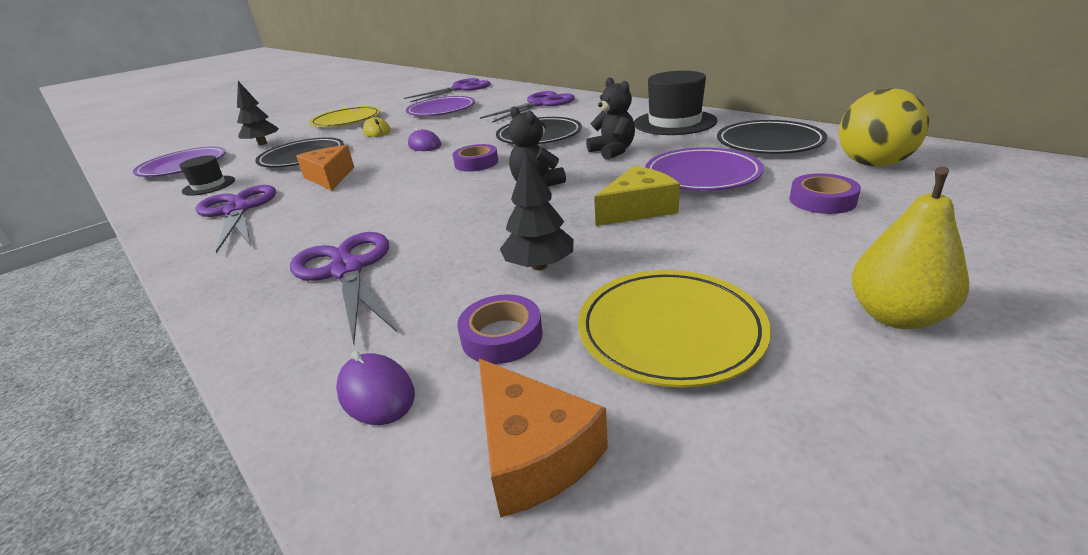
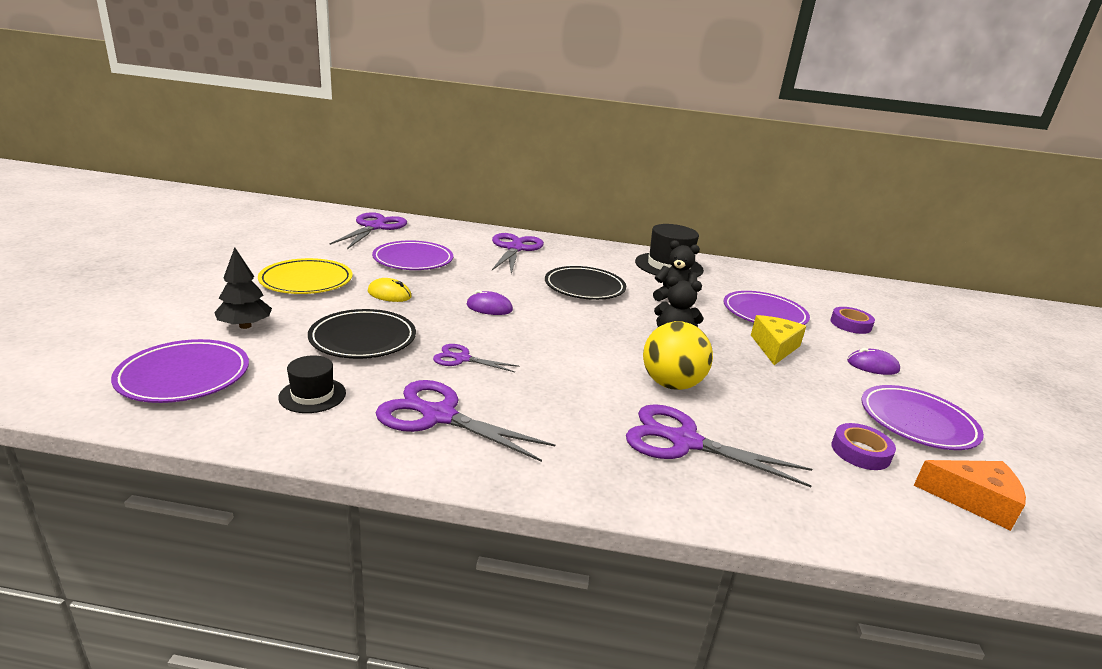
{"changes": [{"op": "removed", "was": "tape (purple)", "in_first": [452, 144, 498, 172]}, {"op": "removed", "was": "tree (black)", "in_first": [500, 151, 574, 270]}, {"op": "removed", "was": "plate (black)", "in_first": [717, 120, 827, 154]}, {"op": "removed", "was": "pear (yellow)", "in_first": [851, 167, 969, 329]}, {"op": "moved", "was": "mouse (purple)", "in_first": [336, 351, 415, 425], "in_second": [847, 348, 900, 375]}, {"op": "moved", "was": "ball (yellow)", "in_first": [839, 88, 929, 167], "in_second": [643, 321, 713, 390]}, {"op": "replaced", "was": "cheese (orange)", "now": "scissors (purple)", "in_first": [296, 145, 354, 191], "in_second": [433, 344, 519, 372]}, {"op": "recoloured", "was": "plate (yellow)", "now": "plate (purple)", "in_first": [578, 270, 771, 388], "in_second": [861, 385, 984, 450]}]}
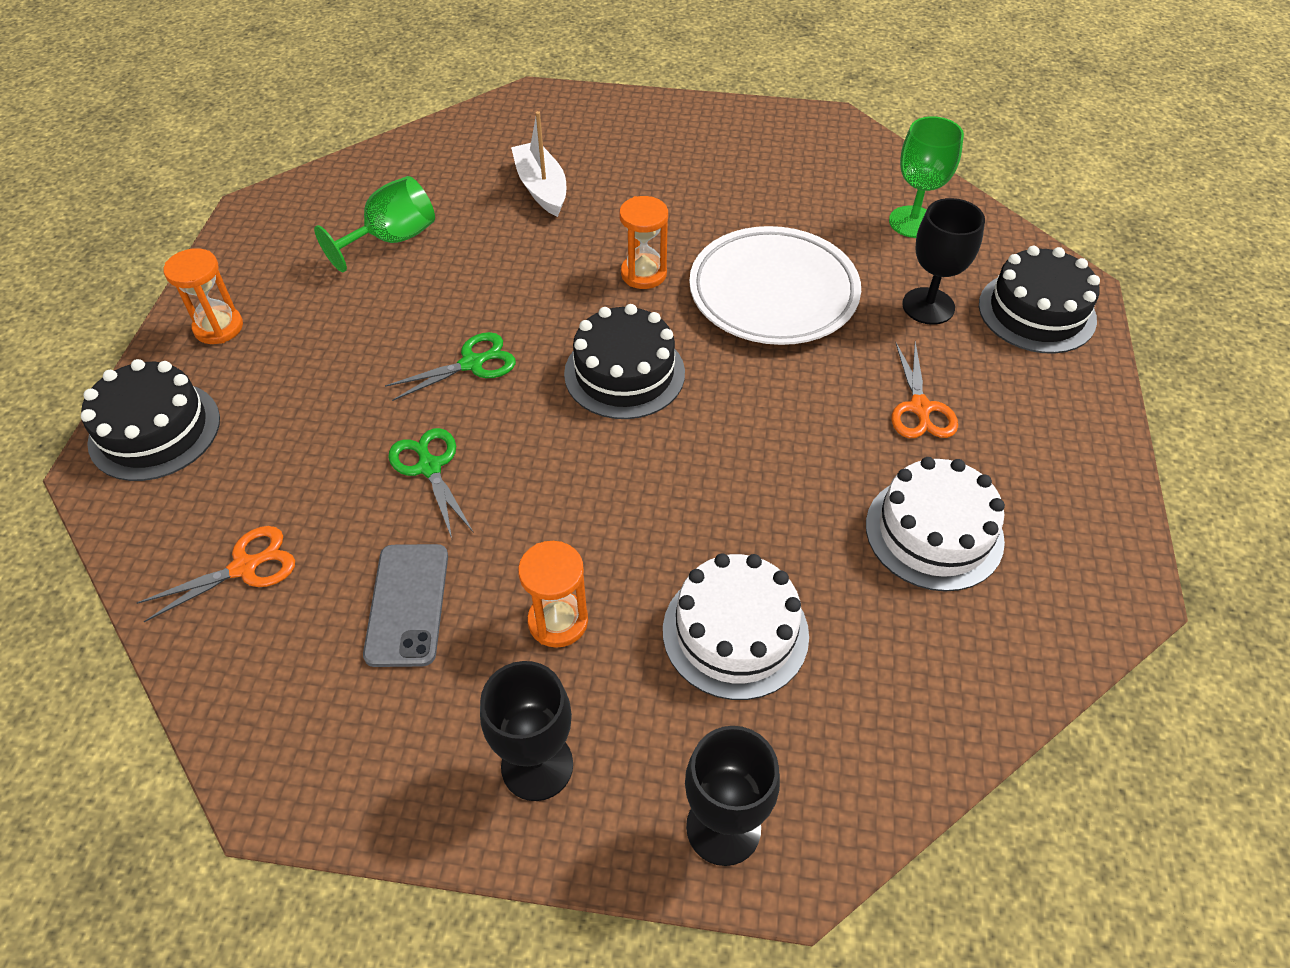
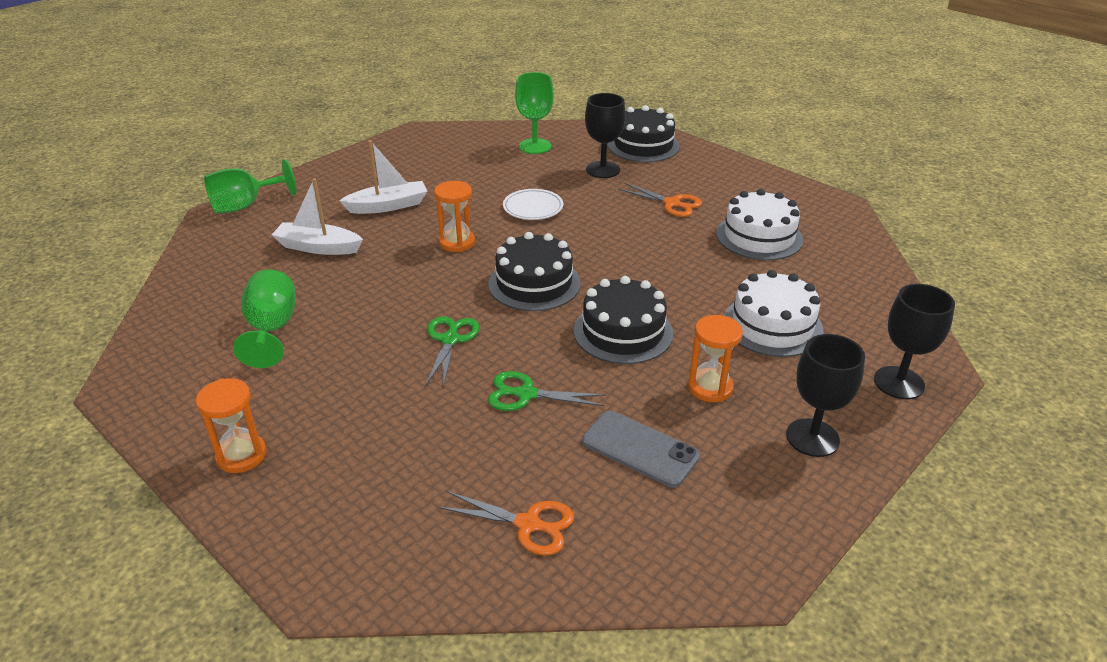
{"changes": [{"op": "added", "now": "goblet (green)", "in_second": [204, 159, 296, 214]}, {"op": "added", "now": "boat (white)", "in_second": [339, 140, 427, 214]}, {"op": "moved", "was": "cake (black)", "in_first": [81, 359, 220, 481], "in_second": [574, 276, 673, 364]}, {"op": "turned", "was": "scissors (orange)", "in_first": [137, 526, 295, 622], "in_second": [438, 491, 574, 555], "clockwise": 105}, {"op": "resized", "was": "plate (white)", "in_first": [689, 226, 861, 345], "in_second": [503, 189, 563, 220], "ratio": 0.5}]}
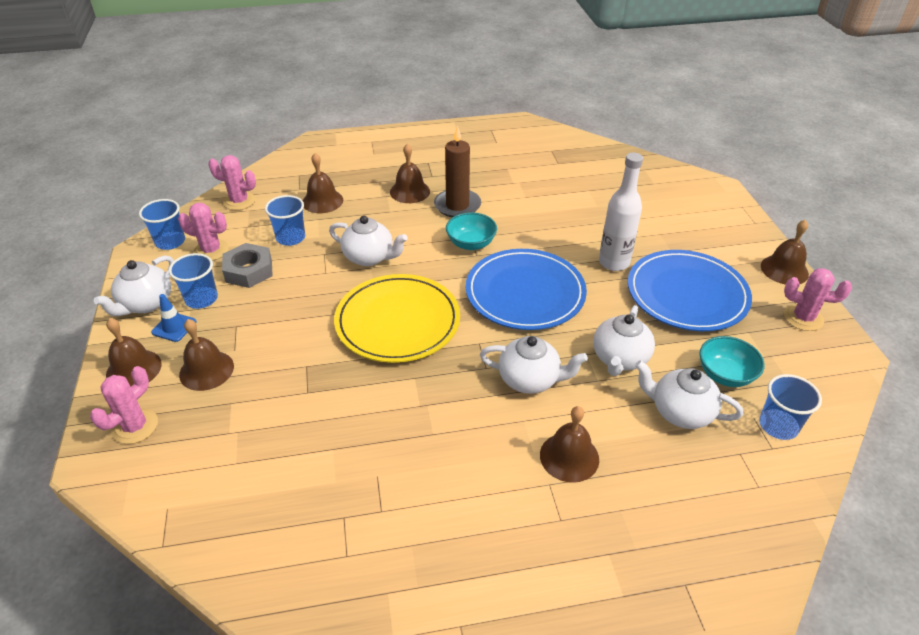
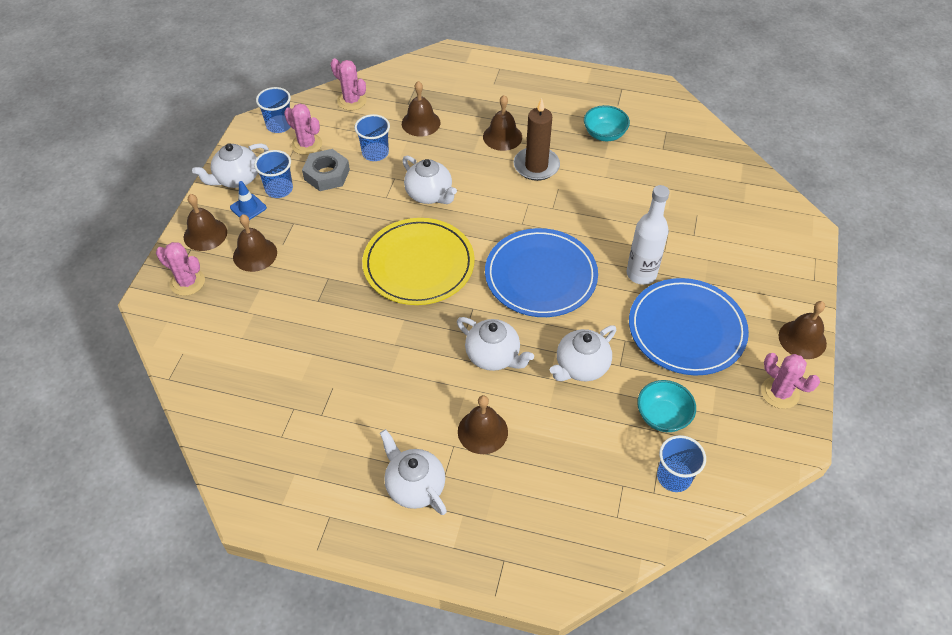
{"changes": [{"op": "moved", "was": "bowl (turquoise)", "in_first": [446, 212, 497, 250], "in_second": [584, 105, 630, 141]}, {"op": "moved", "was": "teapot (white)", "in_first": [635, 360, 743, 429], "in_second": [380, 429, 447, 515]}, {"op": "turned", "was": "cactus (pink)", "in_first": [90, 366, 158, 444], "in_second": [156, 242, 205, 296], "clockwise": 60}]}
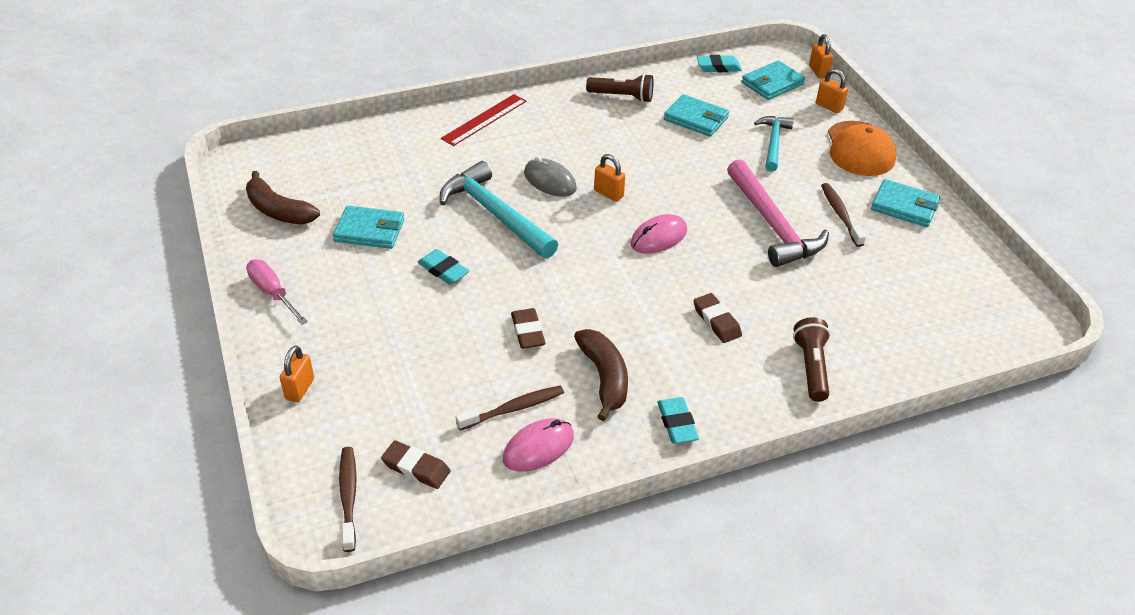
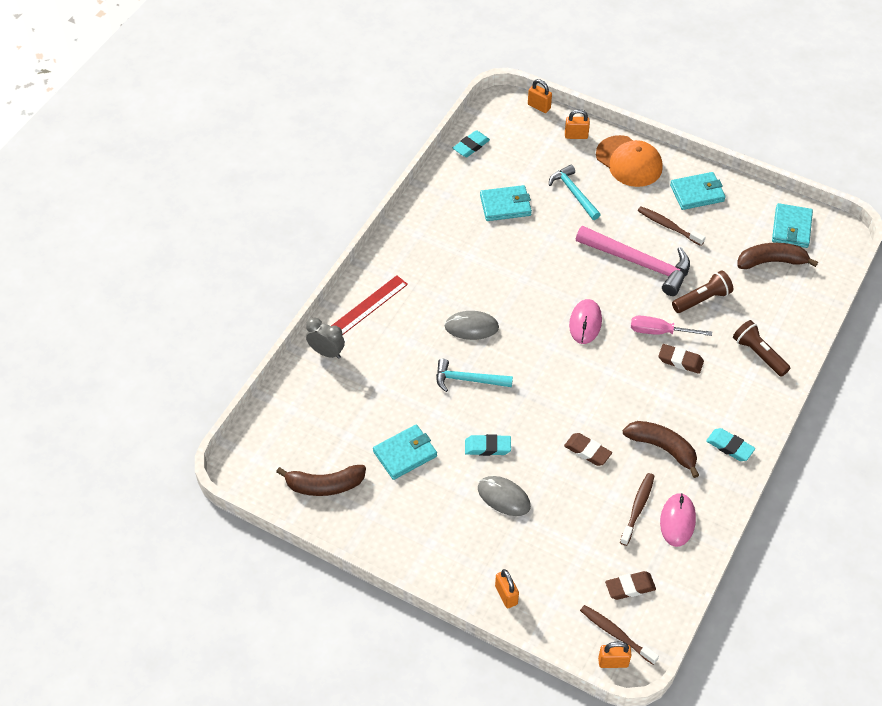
{"changes": [{"op": "added", "now": "clock (grey)", "in_second": [306, 317, 345, 359]}, {"op": "added", "now": "mouse (grey)", "in_second": [478, 476, 531, 516]}, {"op": "added", "now": "banana (brown)", "in_second": [737, 243, 818, 269]}, {"op": "moved", "was": "screwdriver (pink)", "in_first": [246, 259, 308, 325], "in_second": [631, 316, 712, 336]}, {"op": "moved", "was": "flashlight (brown)", "in_first": [586, 74, 654, 103], "in_second": [672, 270, 733, 313]}, {"op": "moved", "was": "padlock (orange)", "in_first": [594, 154, 625, 202], "in_second": [598, 642, 631, 668]}, {"op": "moved", "was": "wallet (turquoise)", "in_first": [742, 60, 805, 100], "in_second": [772, 203, 813, 248]}, {"op": "turned", "was": "ruler (red)", "in_first": [441, 94, 526, 146], "in_second": [331, 275, 408, 335], "clockwise": 45}, {"op": "resized", "was": "hammer (turquoise)", "in_first": [440, 161, 558, 259], "in_second": [436, 359, 513, 392], "ratio": 0.61}]}
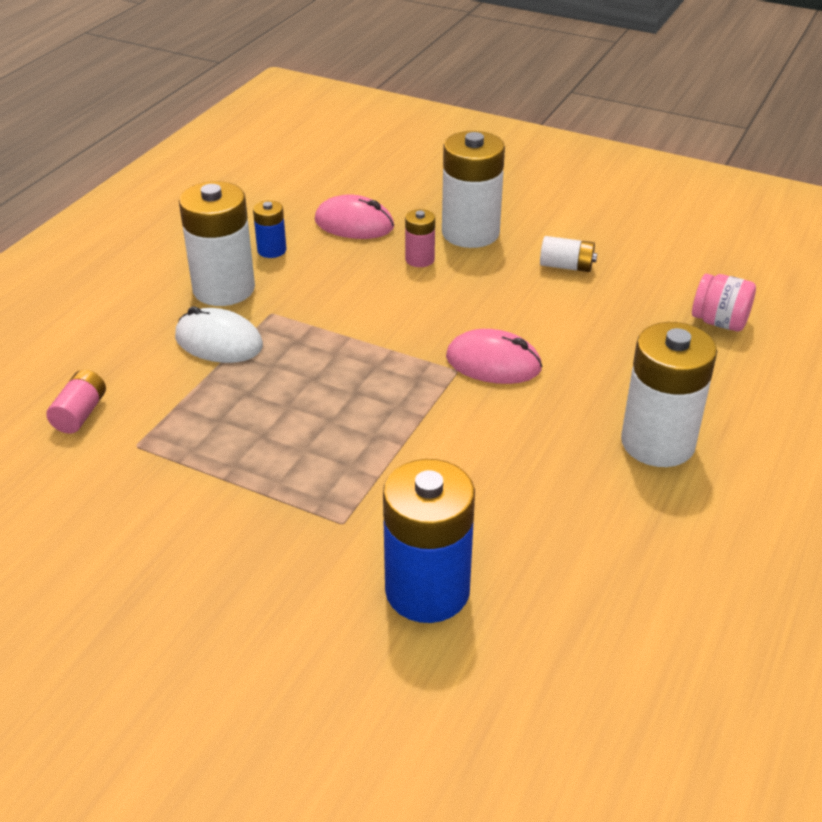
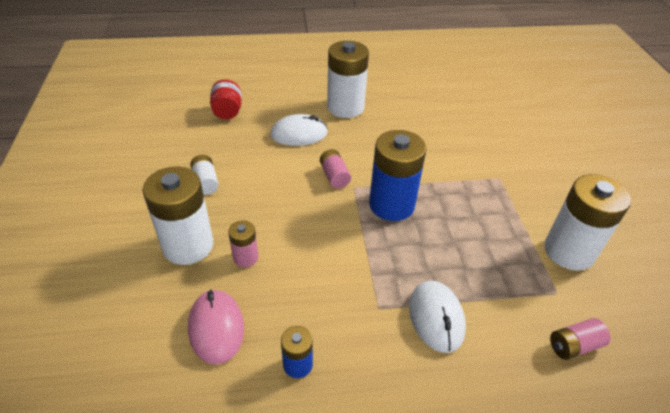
{"changes": [{"op": "added", "now": "mouse (white)", "in_second": [270, 114, 328, 146]}, {"op": "moved", "was": "battery (white)", "in_first": [179, 181, 255, 306], "in_second": [545, 174, 631, 270]}, {"op": "moved", "was": "battery (blue)", "in_first": [383, 459, 475, 623], "in_second": [369, 130, 427, 221]}, {"op": "replaced", "was": "mouse (pink)", "now": "battery (pink)", "in_first": [446, 329, 542, 384], "in_second": [320, 149, 351, 188]}, {"op": "recoloured", "was": "jar (pink)", "now": "jar (red)", "in_first": [692, 274, 756, 332], "in_second": [210, 79, 242, 119]}]}
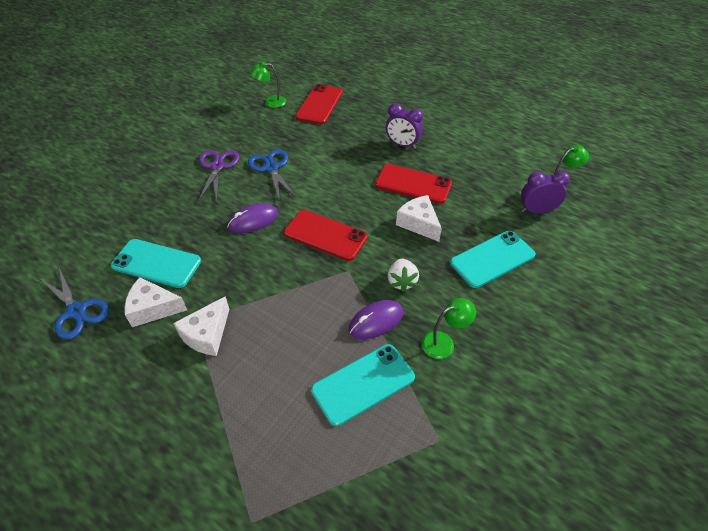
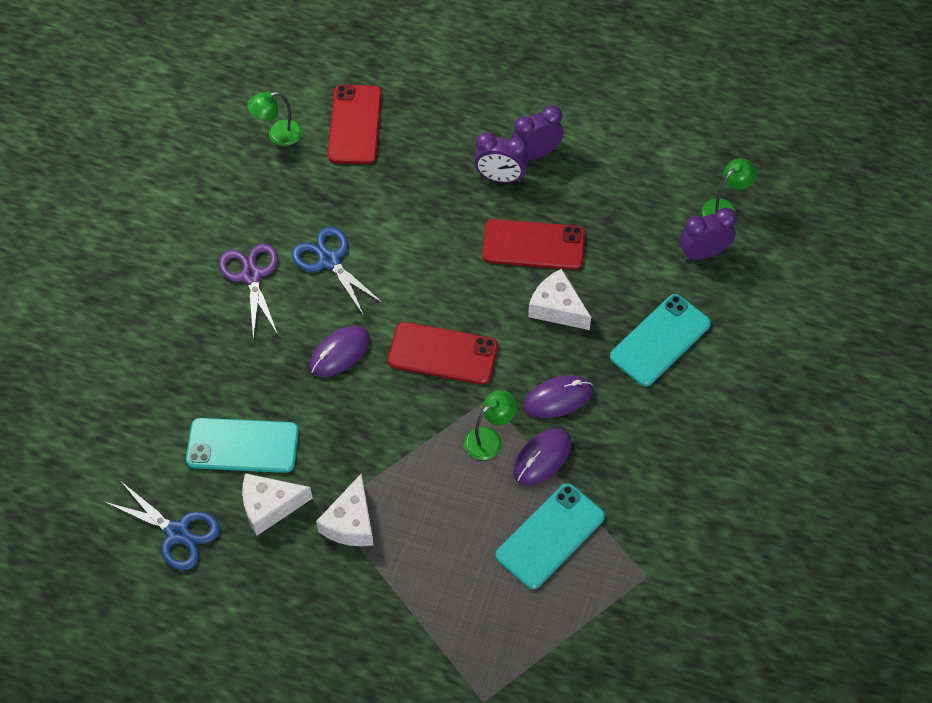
{"changes": [{"op": "added", "now": "clock (purple)", "in_second": [511, 105, 563, 160]}, {"op": "moved", "was": "lamp (green)", "in_first": [422, 298, 476, 359], "in_second": [464, 390, 517, 460]}, {"op": "replaced", "was": "strawberry (white)", "now": "mouse (purple)", "in_first": [388, 259, 419, 292], "in_second": [524, 375, 593, 418]}]}
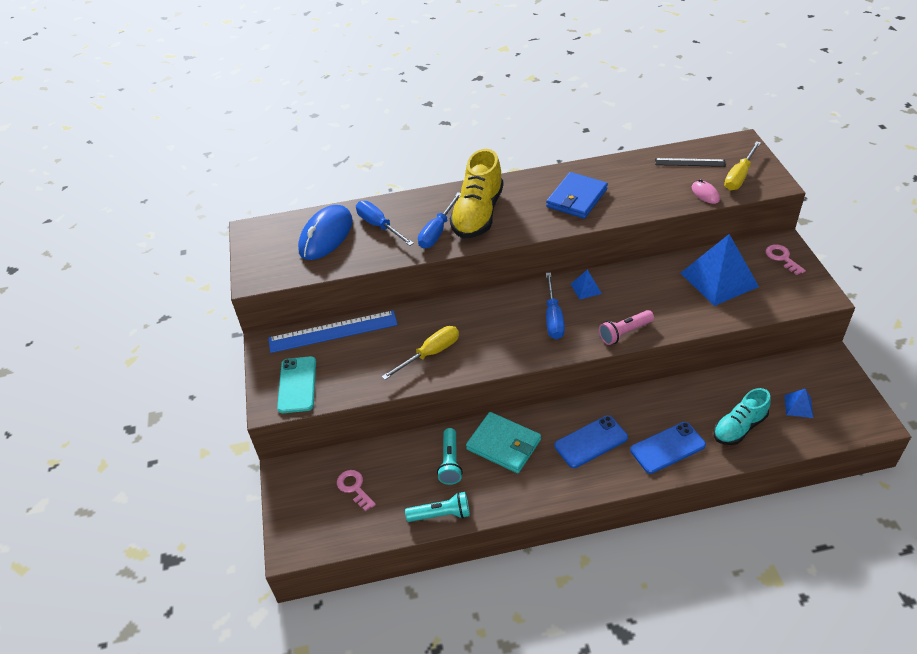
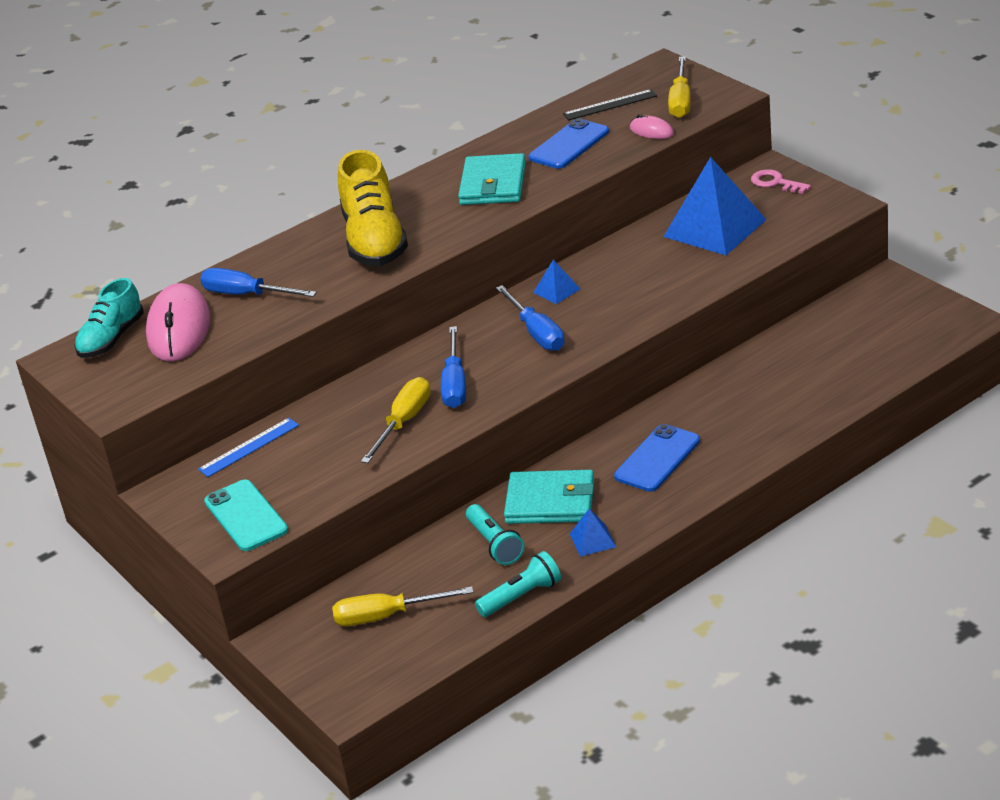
{"changes": [{"op": "removed", "was": "flashlight (pink)", "in_first": [599, 310, 654, 345]}, {"op": "moved", "was": "screwdriver (blue)", "in_first": [418, 192, 461, 249], "in_second": [441, 326, 466, 408]}, {"op": "moved", "was": "phone (blue)", "in_first": [630, 422, 706, 474], "in_second": [529, 118, 609, 169]}, {"op": "moved", "was": "shoe (turquoise)", "in_first": [714, 388, 771, 445], "in_second": [74, 278, 144, 358]}, {"op": "moved", "was": "pyramid (blue)", "in_first": [784, 389, 813, 418], "in_second": [570, 509, 616, 557]}, {"op": "replaced", "was": "key (pink)", "now": "screwdriver (yellow)", "in_first": [337, 470, 376, 511], "in_second": [332, 586, 474, 626]}, {"op": "recoloured", "was": "mouse (blue)", "now": "mouse (pink)", "in_first": [298, 205, 353, 260], "in_second": [146, 283, 210, 362]}, {"op": "recoloured", "was": "wallet (blue)", "now": "wallet (turquoise)", "in_first": [546, 172, 608, 219], "in_second": [458, 153, 526, 205]}, {"op": "resized", "was": "ruler (blue)", "in_first": [268, 310, 398, 353], "in_second": [198, 418, 299, 477], "ratio": 0.58}]}
